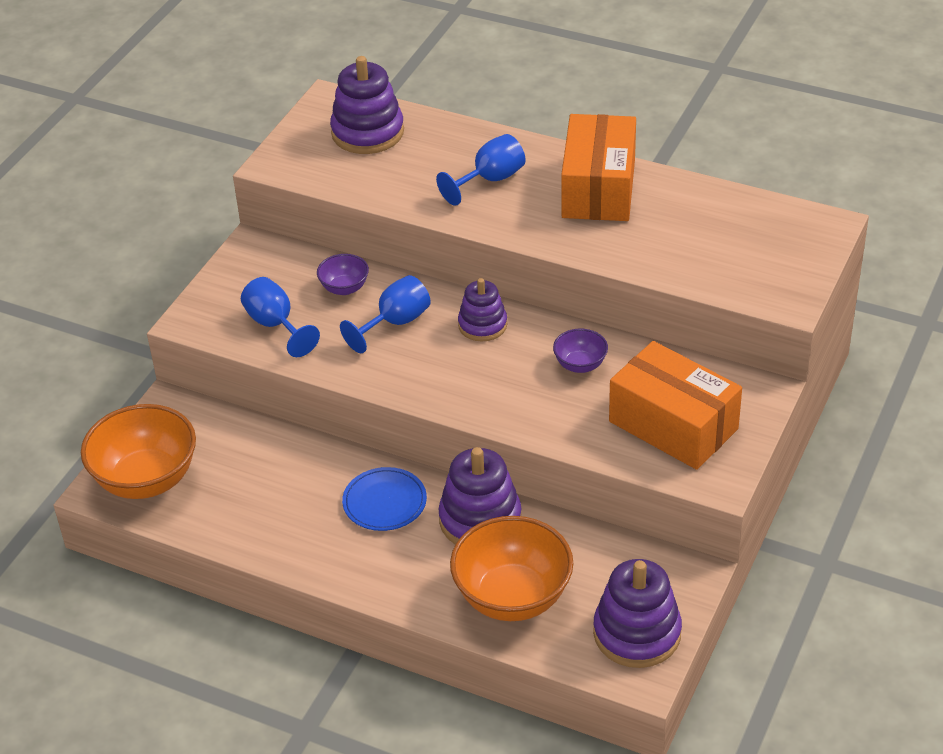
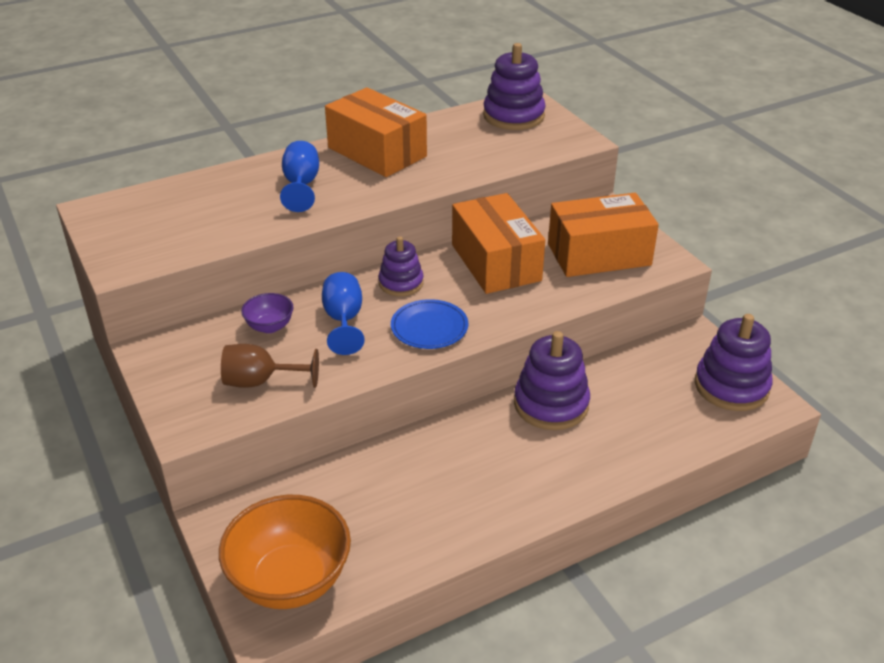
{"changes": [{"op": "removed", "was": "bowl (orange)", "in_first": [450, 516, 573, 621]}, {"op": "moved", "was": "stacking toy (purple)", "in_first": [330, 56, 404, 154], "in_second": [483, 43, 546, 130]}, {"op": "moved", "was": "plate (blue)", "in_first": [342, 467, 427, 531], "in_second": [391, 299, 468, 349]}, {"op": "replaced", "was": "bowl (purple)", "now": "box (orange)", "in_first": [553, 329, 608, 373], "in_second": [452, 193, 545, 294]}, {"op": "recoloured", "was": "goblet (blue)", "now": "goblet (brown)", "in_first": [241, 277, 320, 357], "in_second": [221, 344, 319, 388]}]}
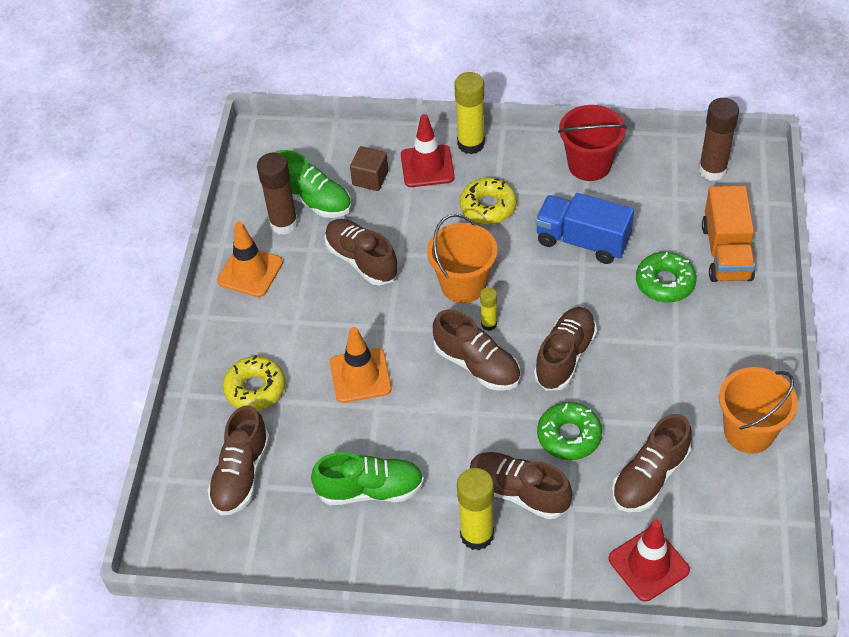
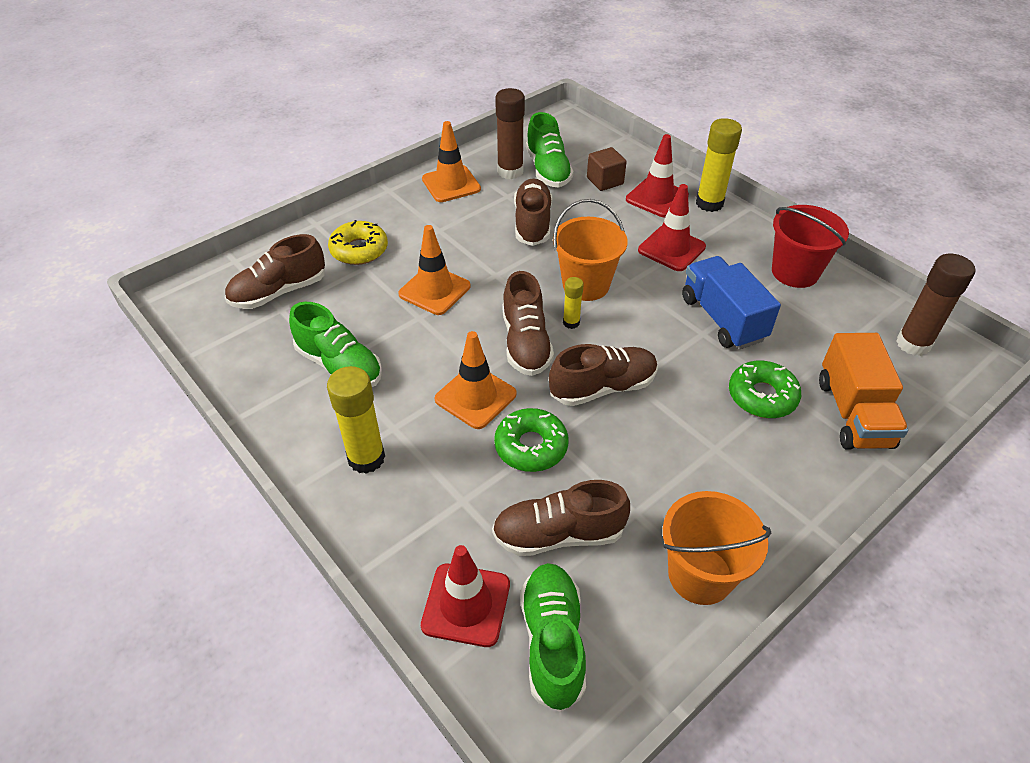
{"changes": [{"op": "removed", "was": "shoe (brown)", "in_first": [469, 452, 573, 519]}, {"op": "added", "now": "traffic cone (orange)", "in_second": [435, 331, 517, 429]}, {"op": "added", "now": "shoe (green)", "in_second": [520, 563, 586, 712]}, {"op": "replaced", "was": "donut (yellow)", "now": "traffic cone (red)", "in_first": [460, 178, 517, 224], "in_second": [638, 184, 706, 271]}, {"op": "turned", "was": "truck (orange)", "in_first": [702, 185, 755, 282], "in_second": [819, 333, 908, 450], "clockwise": -45}]}
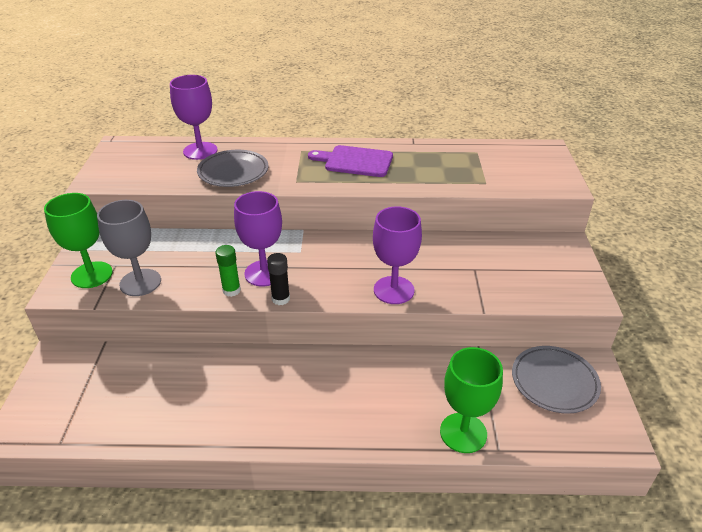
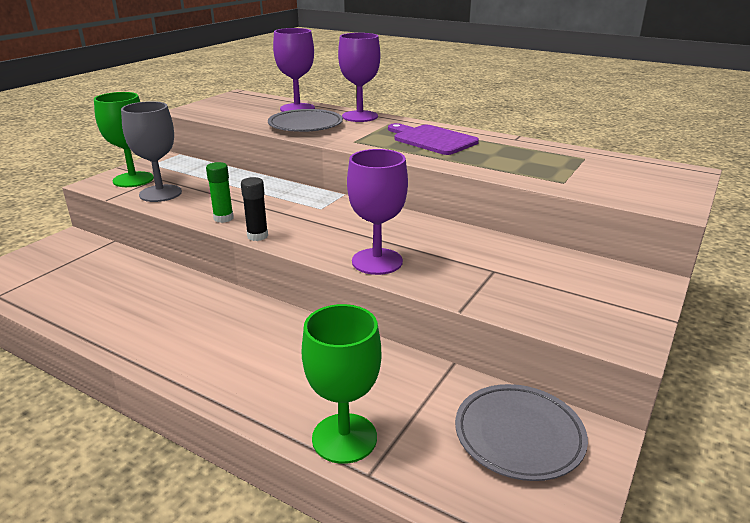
{"changes": [{"op": "moved", "was": "goblet (purple)", "in_first": [234, 191, 282, 286], "in_second": [338, 33, 380, 122]}]}
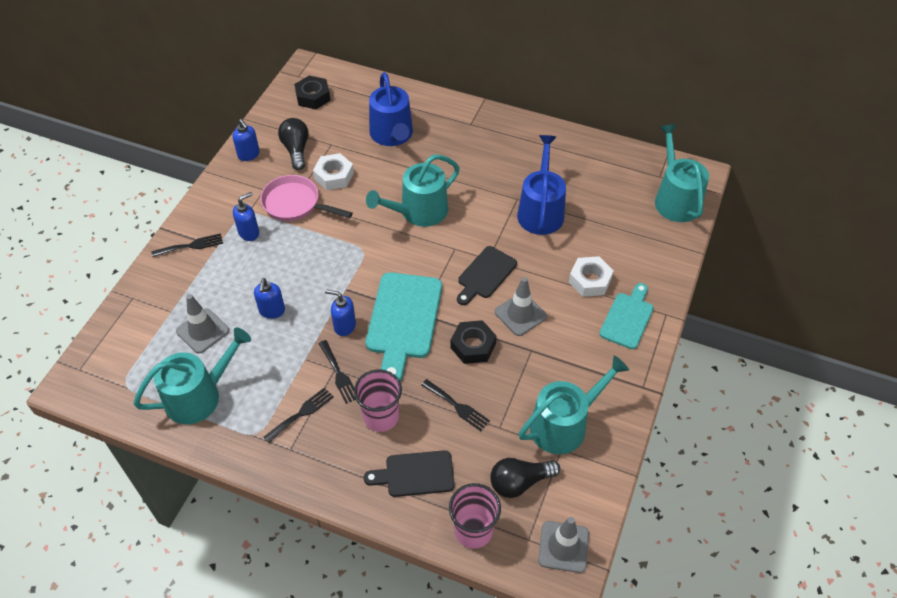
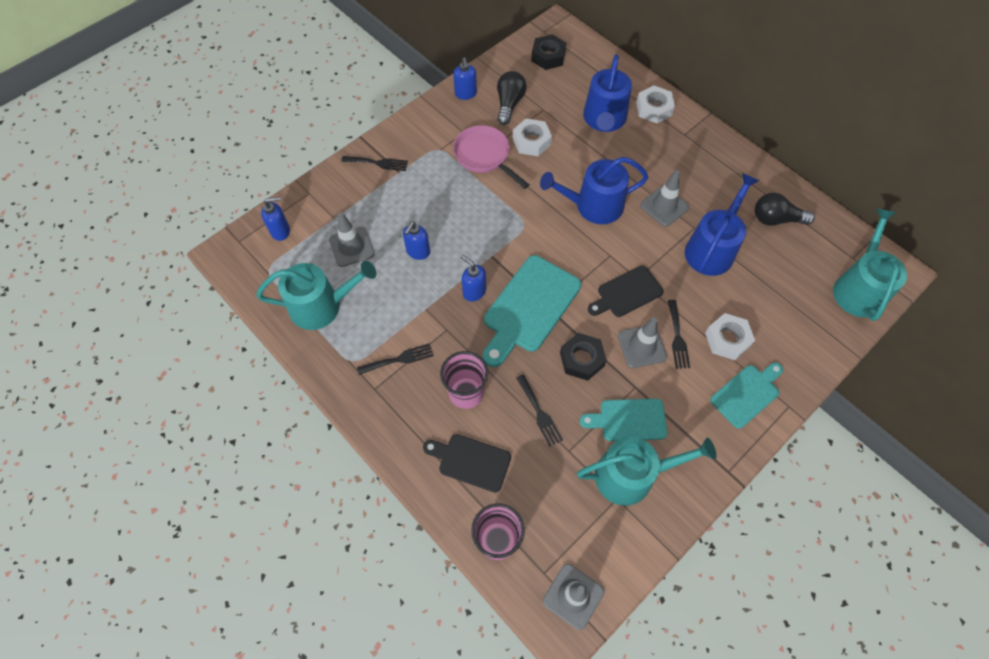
{"changes": [{"op": "added", "now": "cutting board (turquoise)", "in_second": [580, 399, 667, 441]}, {"op": "added", "now": "nut (white)", "in_second": [636, 85, 675, 123]}, {"op": "added", "now": "traffic cone (grey)", "in_second": [640, 170, 689, 227]}, {"op": "moved", "was": "soap dispenser (blue)", "in_first": [233, 192, 259, 241], "in_second": [261, 197, 290, 241]}, {"op": "moved", "was": "fork (black)", "in_first": [319, 340, 356, 404], "in_second": [668, 300, 690, 369]}, {"op": "moved", "was": "light bulb (black)", "in_first": [490, 458, 560, 498], "in_second": [755, 193, 815, 226]}, {"op": "recoloured", "was": "watering can (turquoise)", "now": "watering can (blue)", "in_first": [366, 155, 460, 227], "in_second": [540, 157, 648, 224]}]}
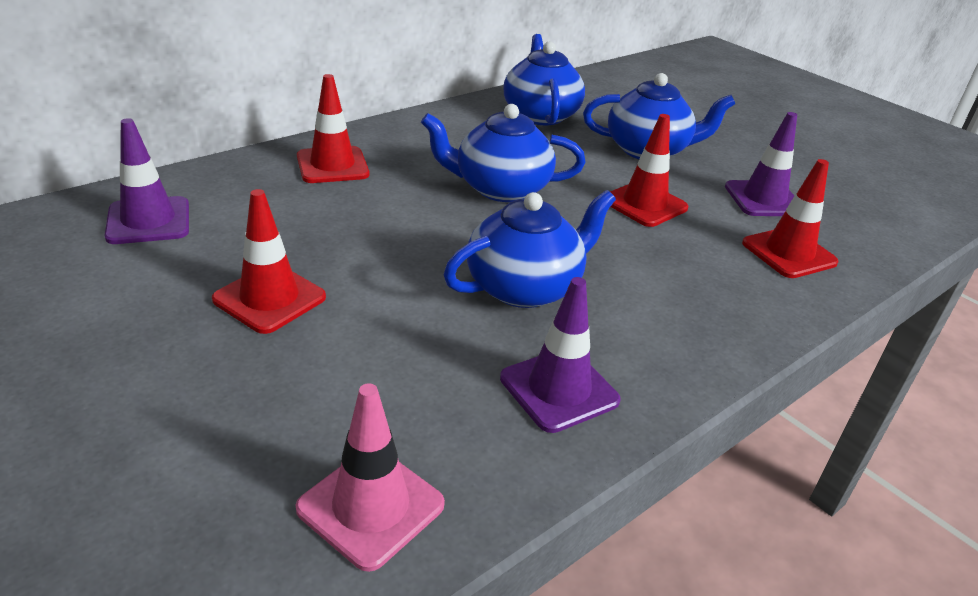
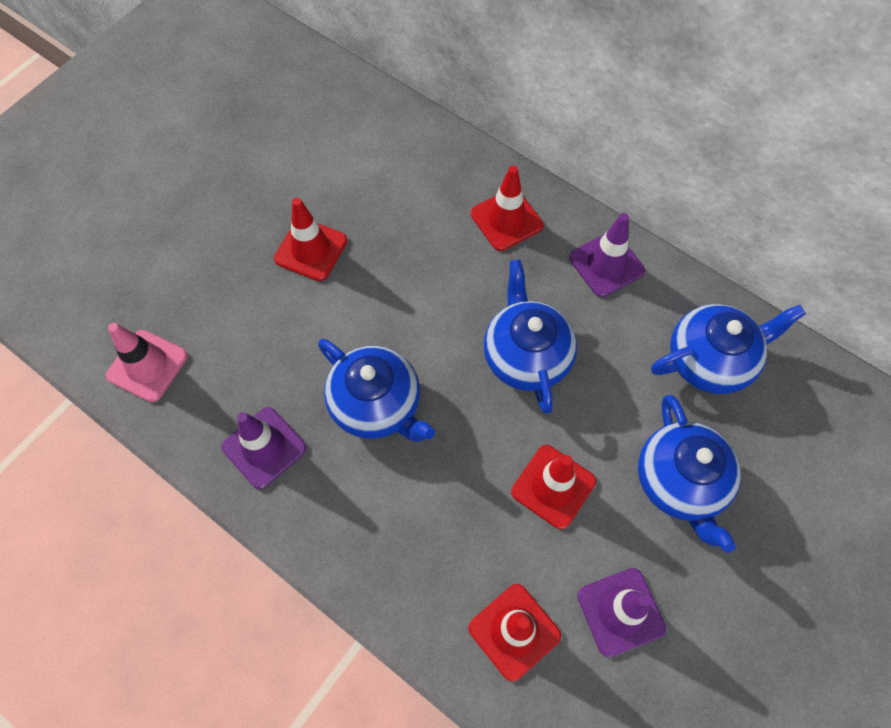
{"changes": [{"op": "moved", "was": "traffic cone (purple)", "in_first": [104, 118, 189, 244], "in_second": [569, 213, 645, 297]}]}
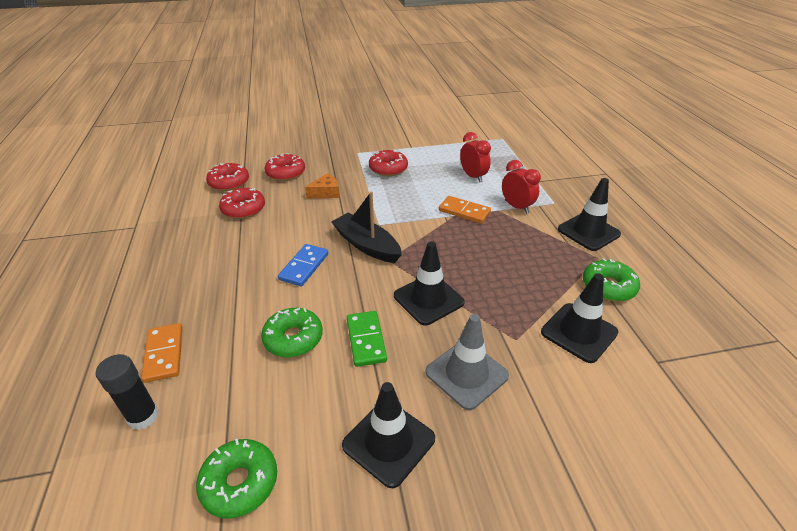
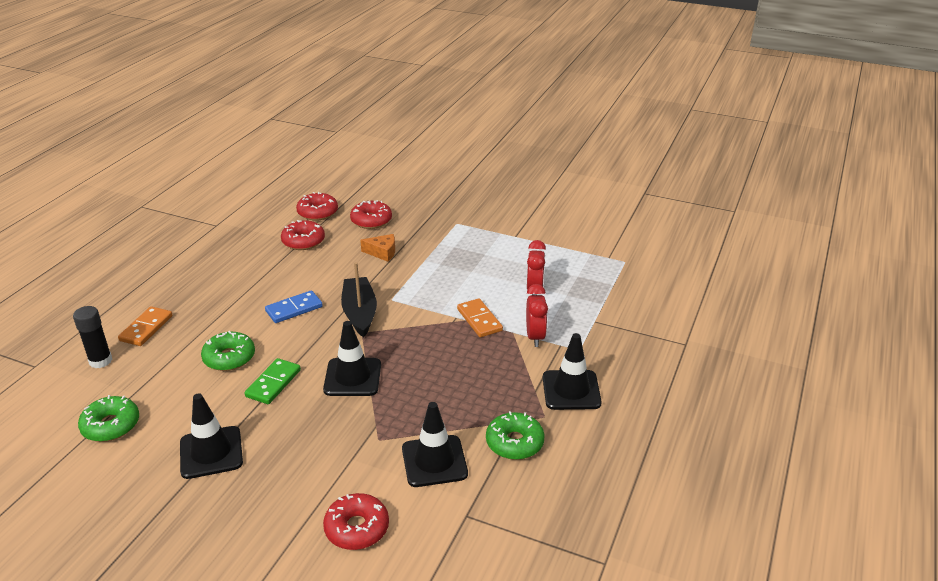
{"changes": [{"op": "removed", "was": "traffic cone (grey)", "in_first": [425, 314, 509, 410]}, {"op": "moved", "was": "donut (red)", "in_first": [369, 150, 408, 176], "in_second": [323, 493, 389, 550]}]}
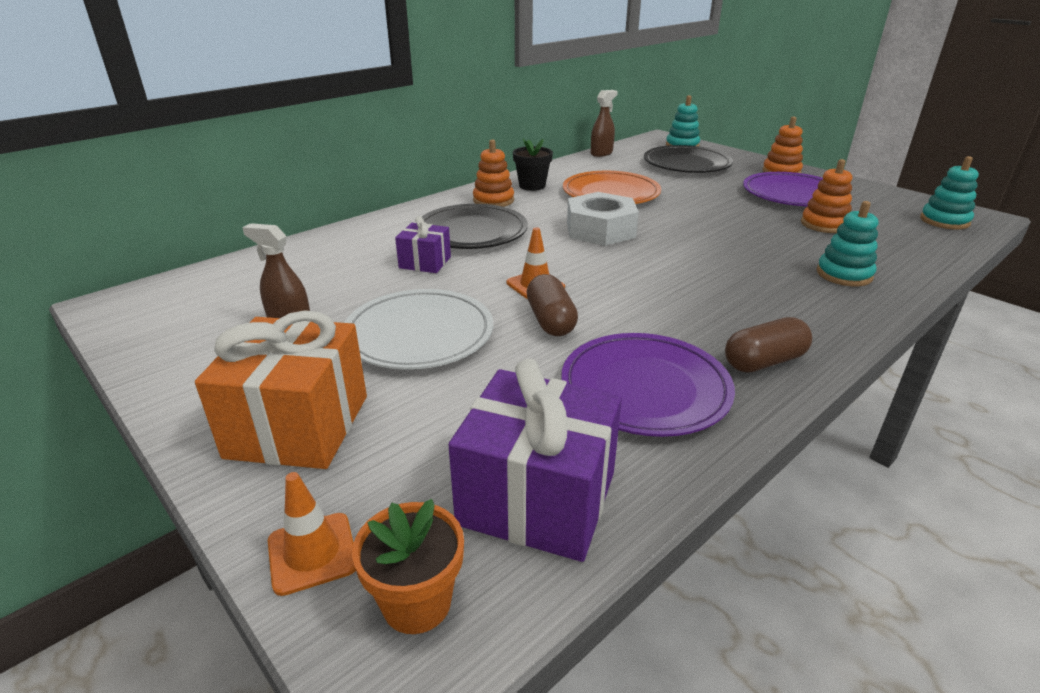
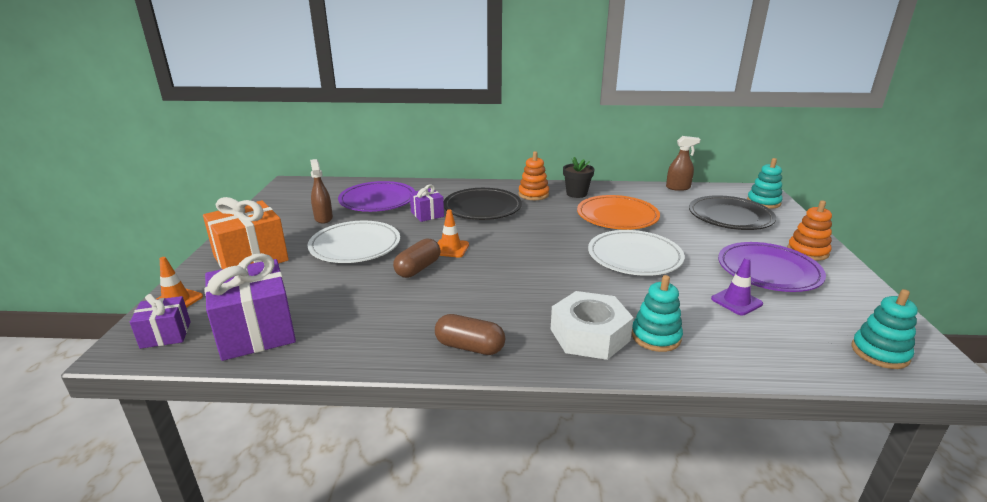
{"changes": [{"op": "added", "now": "plate (white)", "in_second": [588, 230, 685, 276]}, {"op": "moved", "was": "plate (purple)", "in_first": [561, 333, 735, 437], "in_second": [338, 181, 415, 212]}, {"op": "moved", "was": "nut (white)", "in_first": [567, 192, 639, 246], "in_second": [551, 291, 634, 360]}, {"op": "replaced", "was": "flower pot (orange)", "now": "gift (purple)", "in_first": [352, 499, 464, 634], "in_second": [130, 294, 191, 349]}, {"op": "replaced", "was": "stacking toy (orange)", "now": "traffic cone (purple)", "in_first": [801, 159, 852, 233], "in_second": [711, 257, 763, 315]}]}
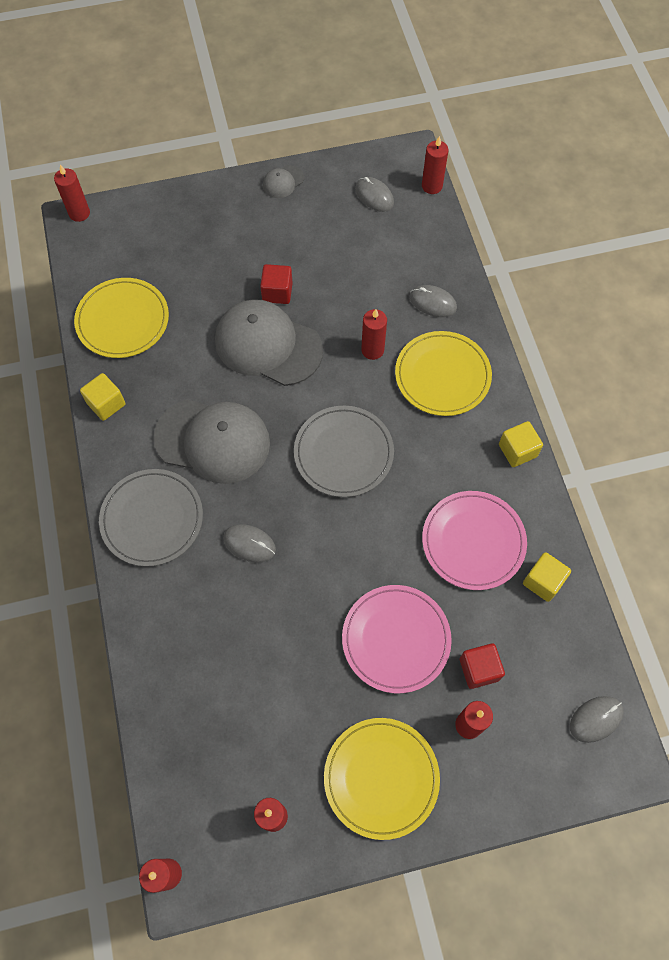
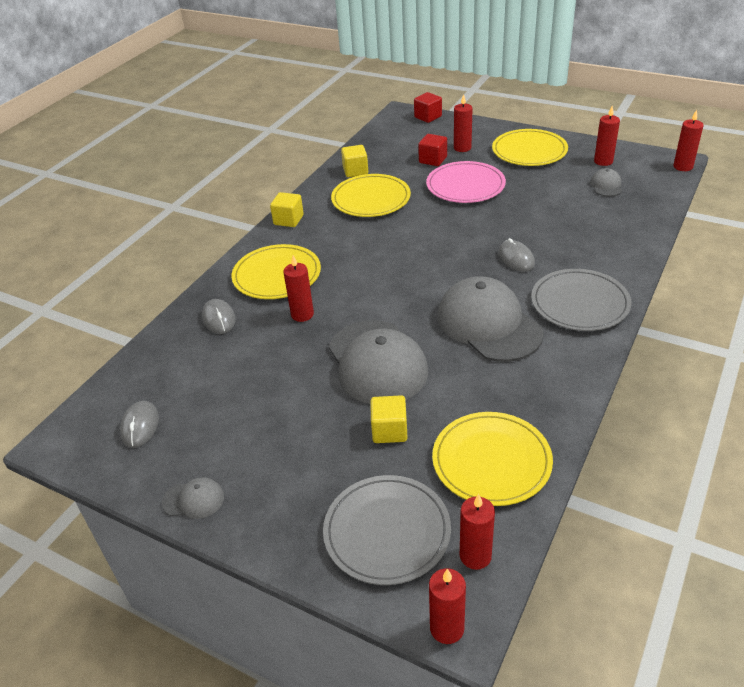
{"changes": [{"op": "removed", "was": "mouse (grey)", "in_first": [570, 696, 624, 743]}, {"op": "added", "now": "cap (grey)", "in_second": [590, 168, 622, 197]}, {"op": "moved", "was": "cube (yellow)", "in_first": [80, 373, 126, 421], "in_second": [370, 395, 408, 443]}, {"op": "moved", "was": "cube (red)", "in_first": [260, 264, 293, 304], "in_second": [414, 92, 442, 123]}, {"op": "moved", "was": "plate (grey)", "in_first": [294, 406, 394, 497], "in_second": [323, 475, 451, 585]}, {"op": "moved", "was": "candle (red)", "in_first": [422, 136, 449, 194], "in_second": [460, 494, 495, 570]}, {"op": "recoloured", "was": "plate (pink)", "now": "plate (yellow)", "in_first": [422, 491, 527, 590], "in_second": [331, 174, 411, 217]}]}
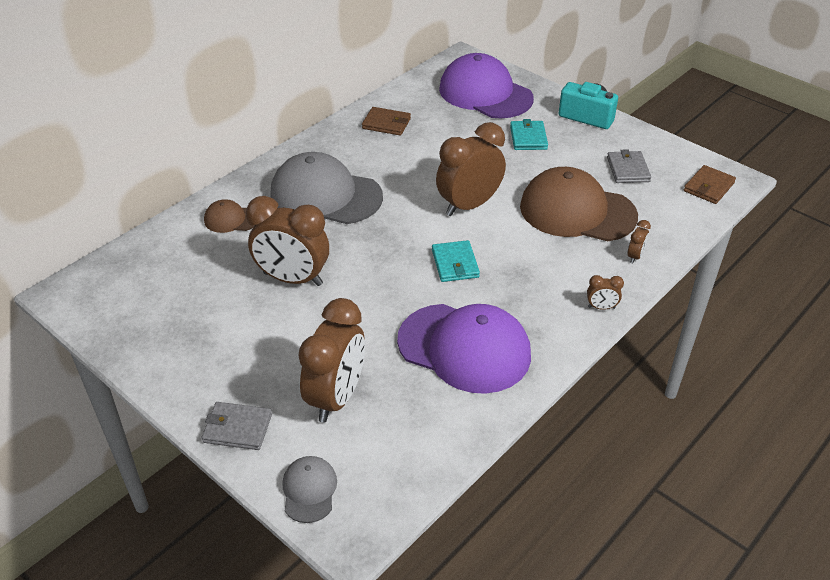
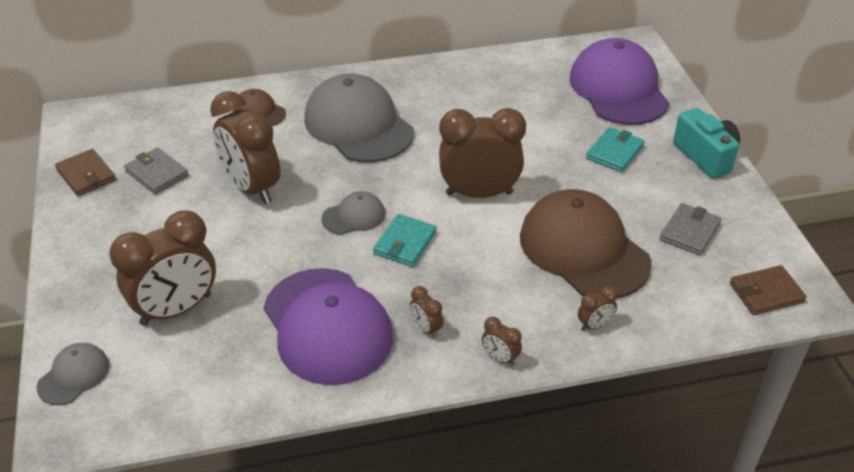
{"changes": [{"op": "added", "now": "cap (grey)", "in_second": [321, 191, 385, 235]}, {"op": "added", "now": "clock (brown)", "in_second": [410, 286, 444, 338]}, {"op": "moved", "was": "wallet (grey)", "in_first": [202, 402, 272, 450], "in_second": [124, 147, 189, 194]}, {"op": "moved", "was": "wallet (brown)", "in_first": [362, 107, 411, 136], "in_second": [55, 149, 116, 196]}]}
